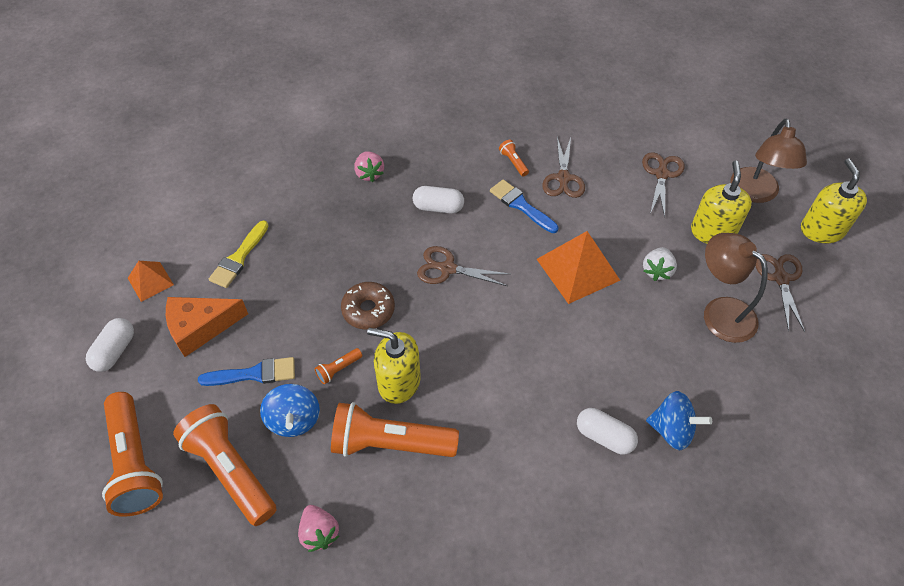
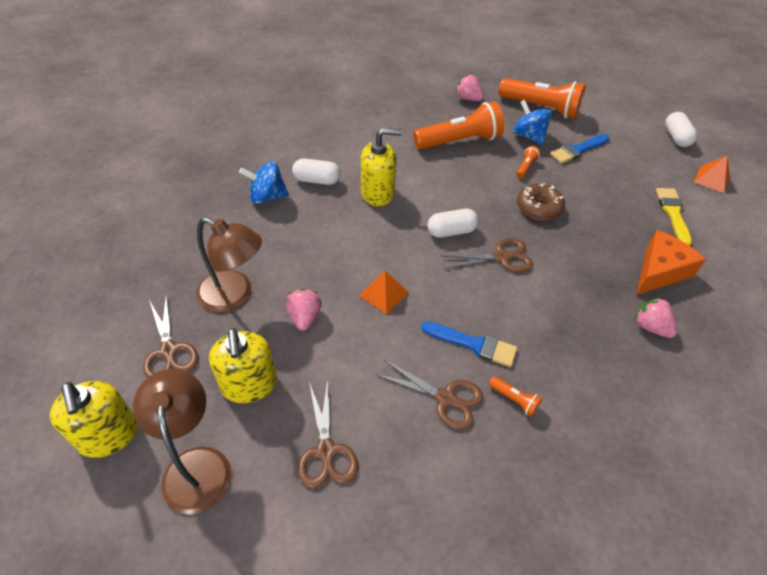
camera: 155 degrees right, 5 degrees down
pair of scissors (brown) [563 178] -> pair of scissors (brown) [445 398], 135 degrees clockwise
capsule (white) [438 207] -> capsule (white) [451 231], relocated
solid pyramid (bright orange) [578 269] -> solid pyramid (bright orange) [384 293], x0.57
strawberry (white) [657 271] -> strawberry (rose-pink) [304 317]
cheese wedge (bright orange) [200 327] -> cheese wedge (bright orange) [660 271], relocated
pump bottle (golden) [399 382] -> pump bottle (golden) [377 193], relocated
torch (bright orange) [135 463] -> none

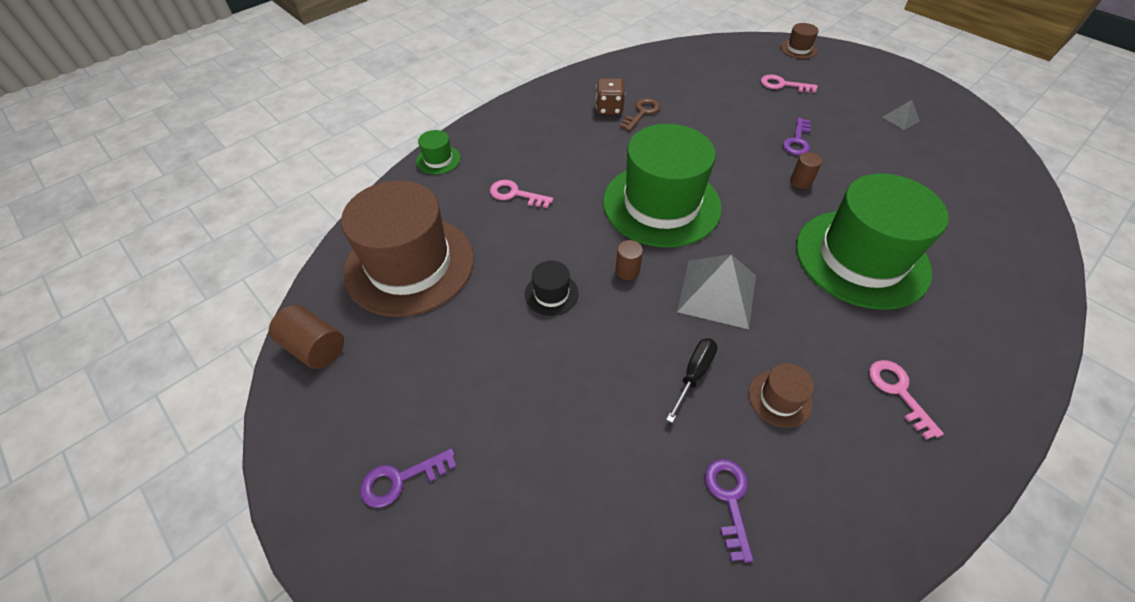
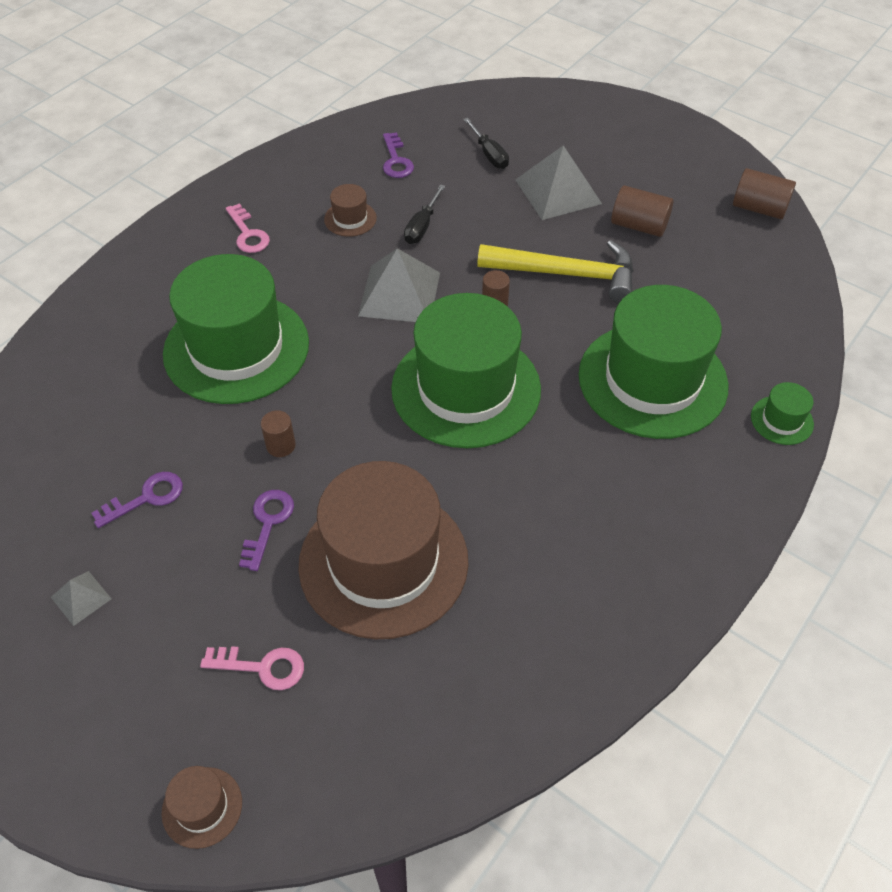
camera: 170 degrees right, 0 degrees up
dice (brown) [609 109] -> none
key (brown) [642 113] -> none
top hat (brown) [409 265] -> top hat (brown) [383 562], relocated
key (rose-pink) [515 194] -> top hat (leaf-green) [652 380]
top hat (ebony) [551 294] -> carpenter's hammer (golden) [566 274]
key (royal purple) [400 479] -> key (royal purple) [146 498], relocated
none -> hand screwdriver (ebony) [489 154]
none -> solid pyramid (grey) [557 191]
none -> cylinder (brown) [639 226]

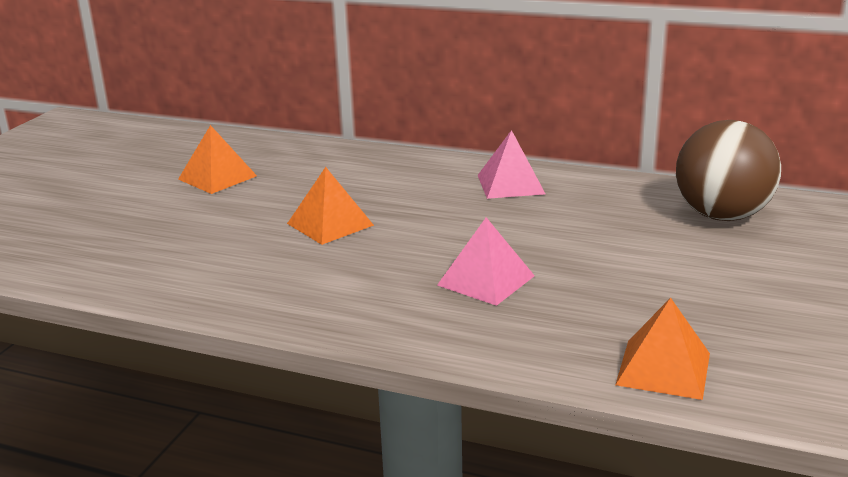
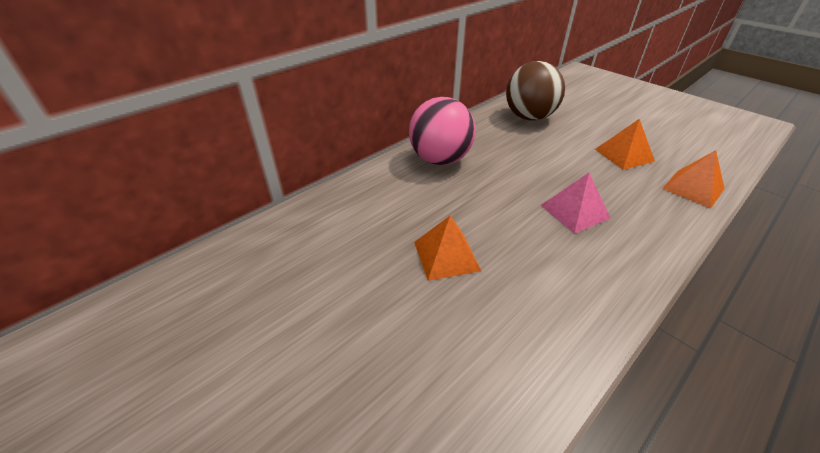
camera: 65 degrees left, 15 degrees up
solid pyramid (bright orange) [217 177] -> solid pyramid (bright orange) [624 155], relocated
solid pyramid (rose-pink) [510 184] -> ball (rose-pink) [440 160]

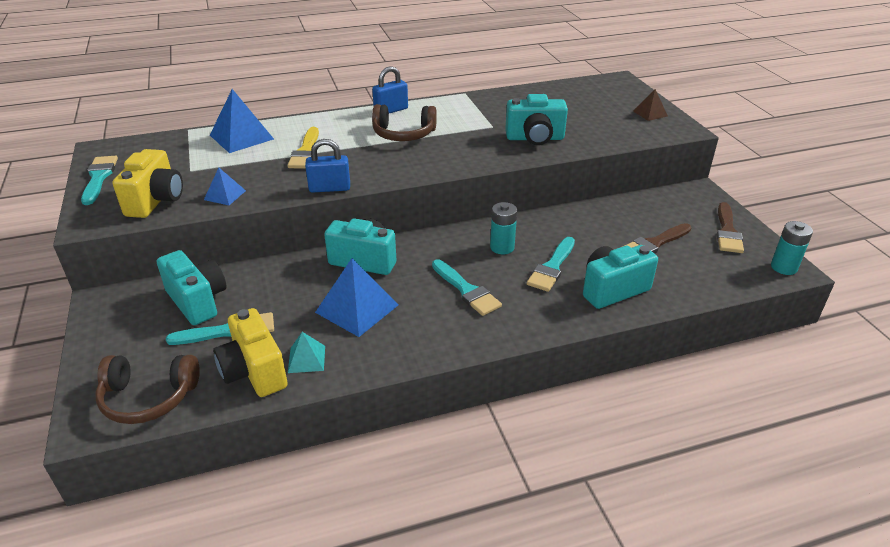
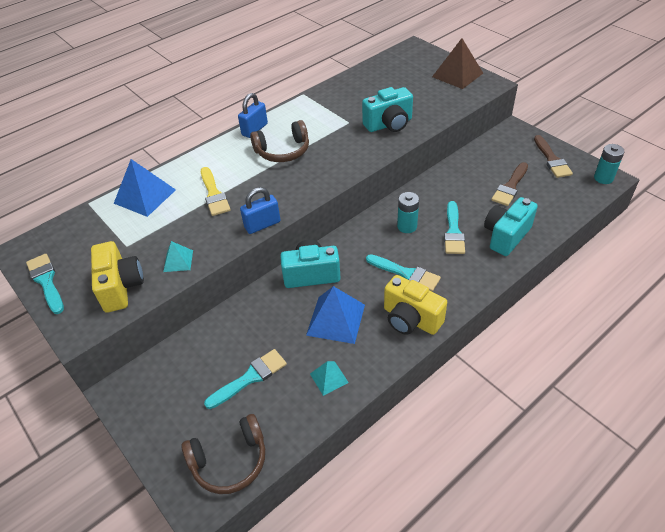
camera: 20 degrees left, 10 degrees up
solid pyramid (brown) [650 113] -> solid pyramid (brown) [457 75], x1.83
solid pyramid (cobalt) [225 195] -> solid pyramid (aqua) [178 261]
compact camera (aqua) [198 301] -> none
compact camera (golden) [254 371] -> compact camera (golden) [410 319], relocated

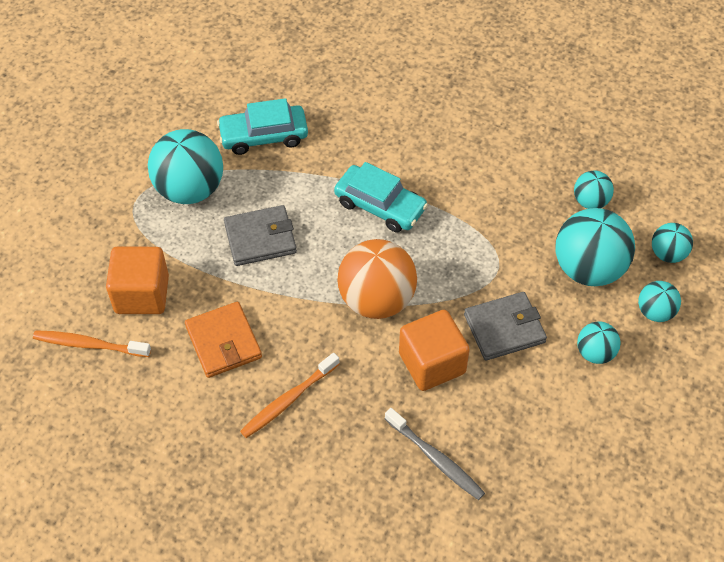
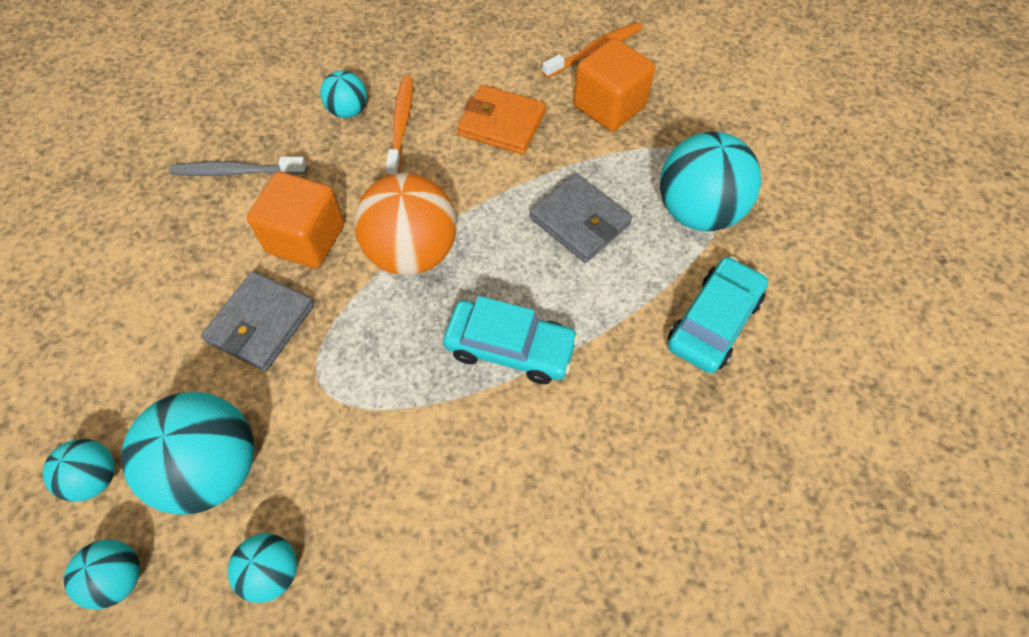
camera: 135 degrees right, 5 degrees up
automobile (aqua) [380 205] -> automobile (aqua) [510 348], 150 degrees counterclockwise
wallet (grey) [260 238] -> wallet (grey) [580 221], 75 degrees counterclockwise
ball (aqua) [595 353] -> ball (aqua) [348 111], relocated

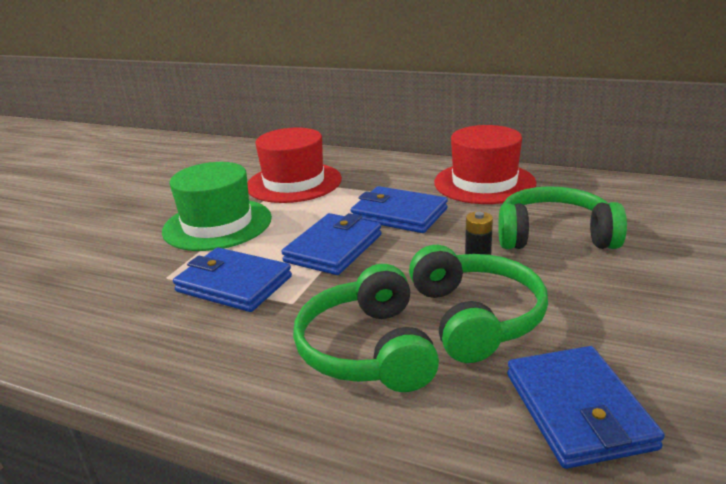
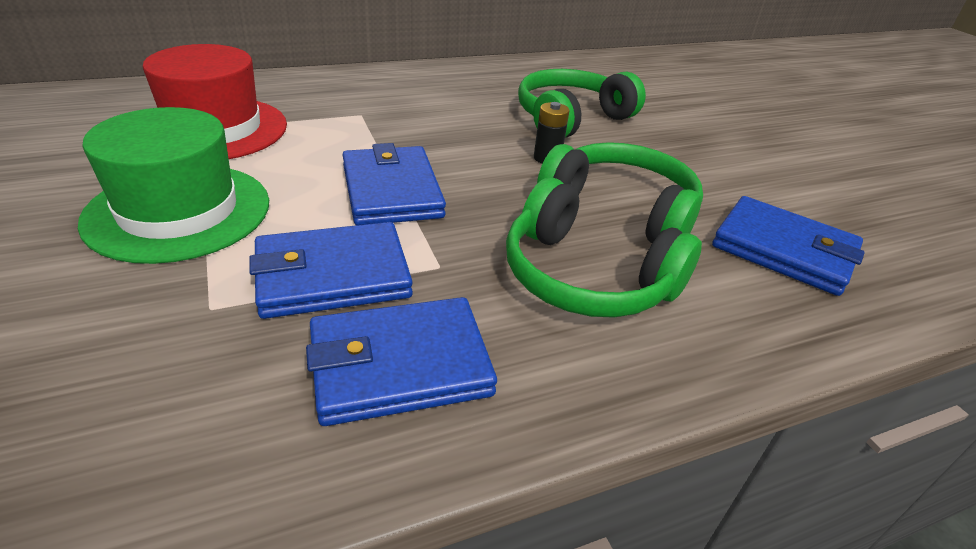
camera: 50 degrees left, 10 degrees up
top hat (scarlet) [484 183] -> none
wallet (cobalt) [399 214] -> wallet (cobalt) [399 365], relocated

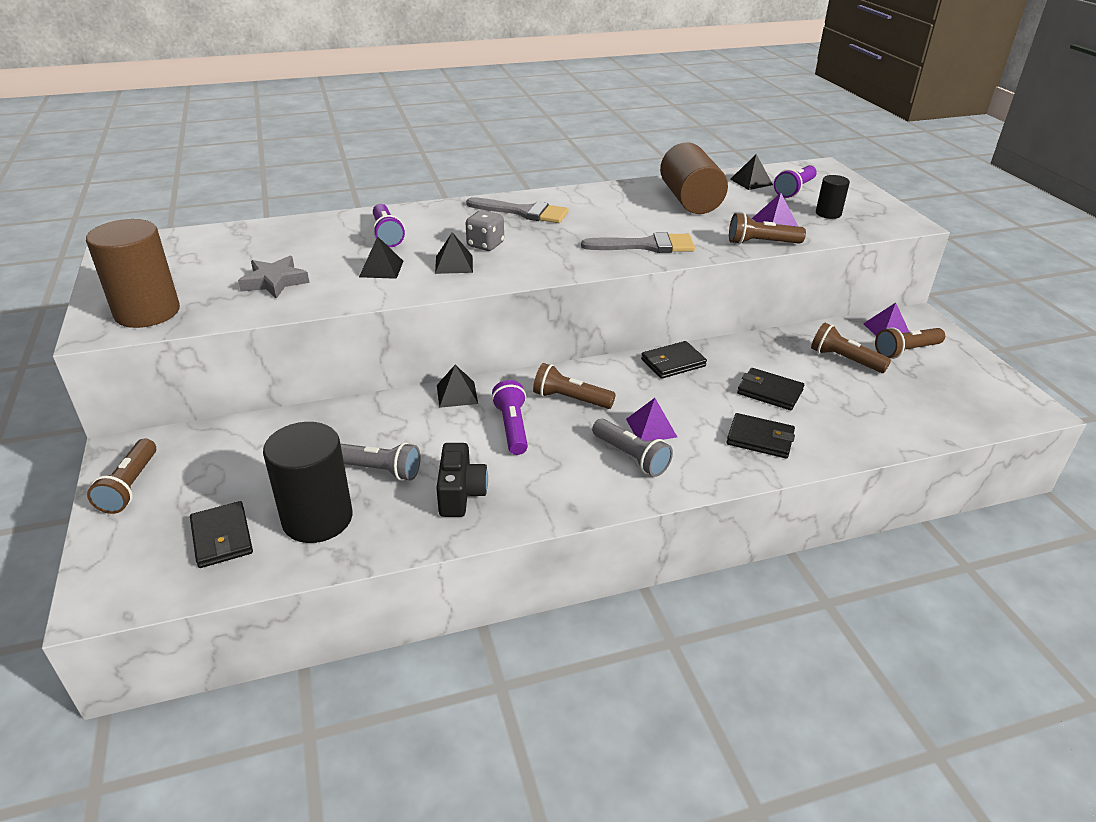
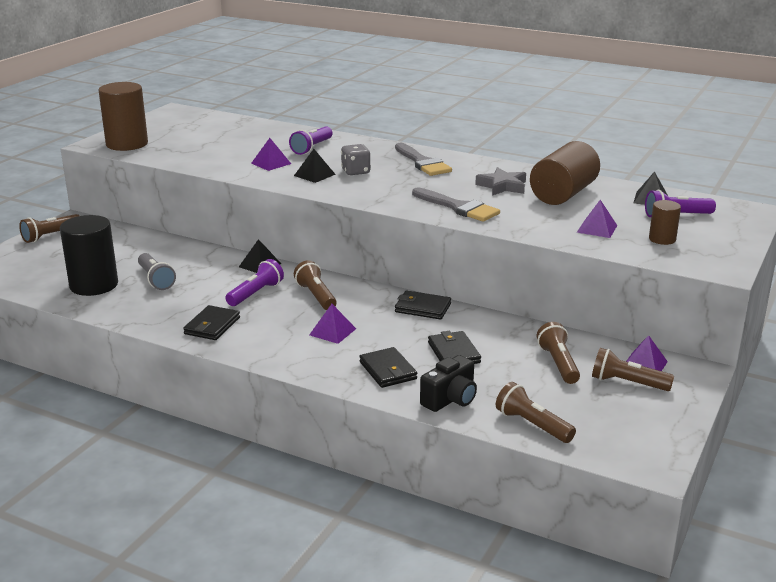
camera: 45 degrees right, 10 degrees down
cylinder (ebony) [828 213] -> cylinder (brown) [662 239]
torch (brown) [761 243] -> torch (brown) [532 425], relocated
solid pyramid (ebony) [381 269] -> solid pyramid (royal purple) [271 163]
five-pointed star (grey) [275 282] -> five-pointed star (grey) [502 186], relocated
torch (grey) [631 457] -> none
compact camera (ebony) [461 494] -> compact camera (ebony) [450 399], relocated
wallet (ebony) [222 537] -> wallet (ebony) [212 326], relocated

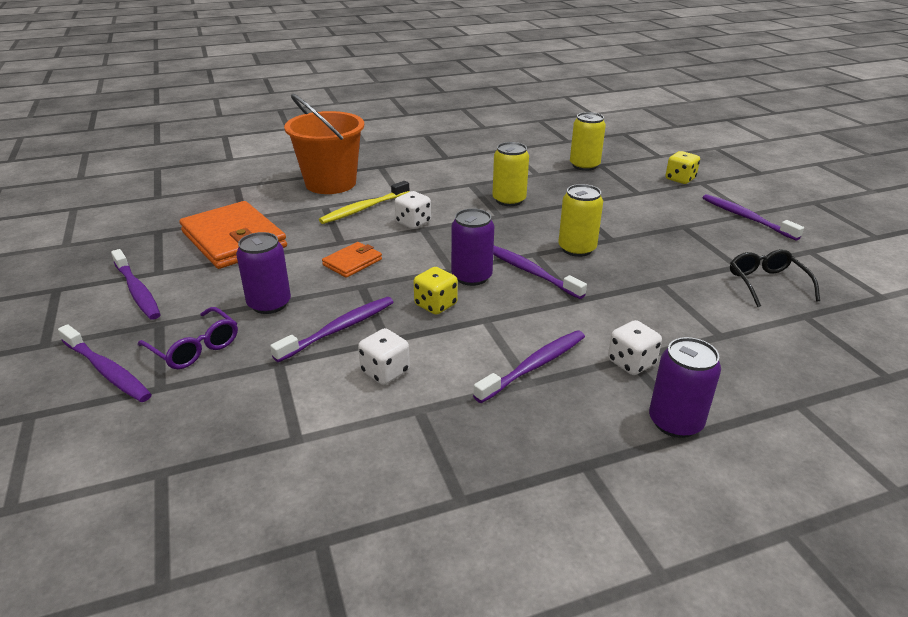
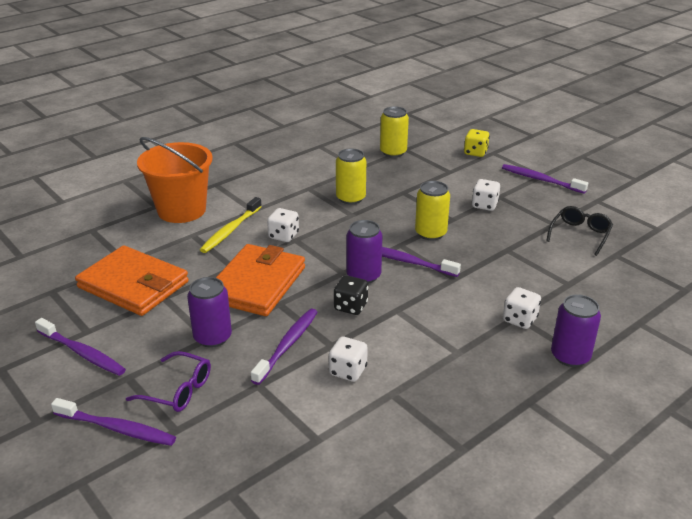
camera: 20 degrees left, 0 degrees up
wallet (bright orange) [352 262] -> wallet (bright orange) [256 284], x2.08
eyeglasses (ebony) [766 283] -> eyeglasses (ebony) [580 234], 60 degrees clockwise
dice (golden) [435 305] -> dice (ebony) [350 306]
toothbrush (royal purple) [534 366] -> none
none -> dice (white) [484 205]

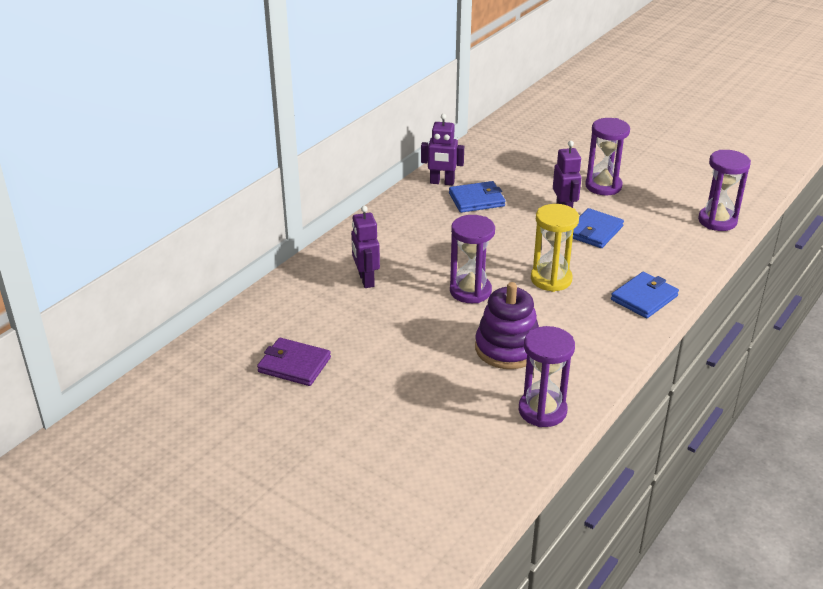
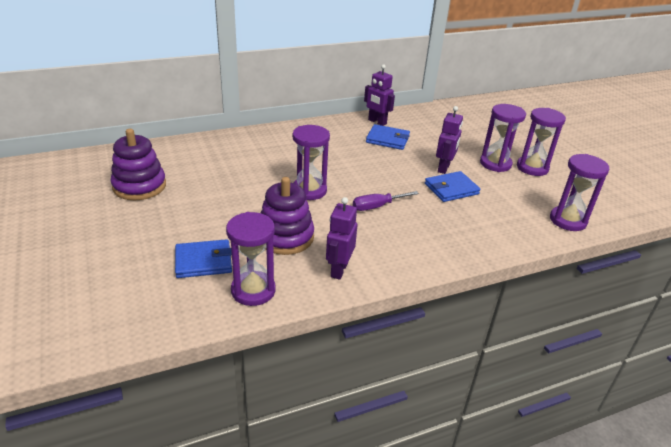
camera: 30 degrees right, 0 degrees up
sandglass (golden) [551 279] -> hand screwdriver (royal purple) [377 206]
robot figure (royal purple) [366 280] -> robot figure (royal purple) [339 270], relocated
wallet (cobalt) [644 298] -> wallet (cobalt) [203 261], relocated
wallet (royal purple) [294 365] -> stacking rings (royal purple) [139 186]
none -> sandglass (royal purple) [532 168]

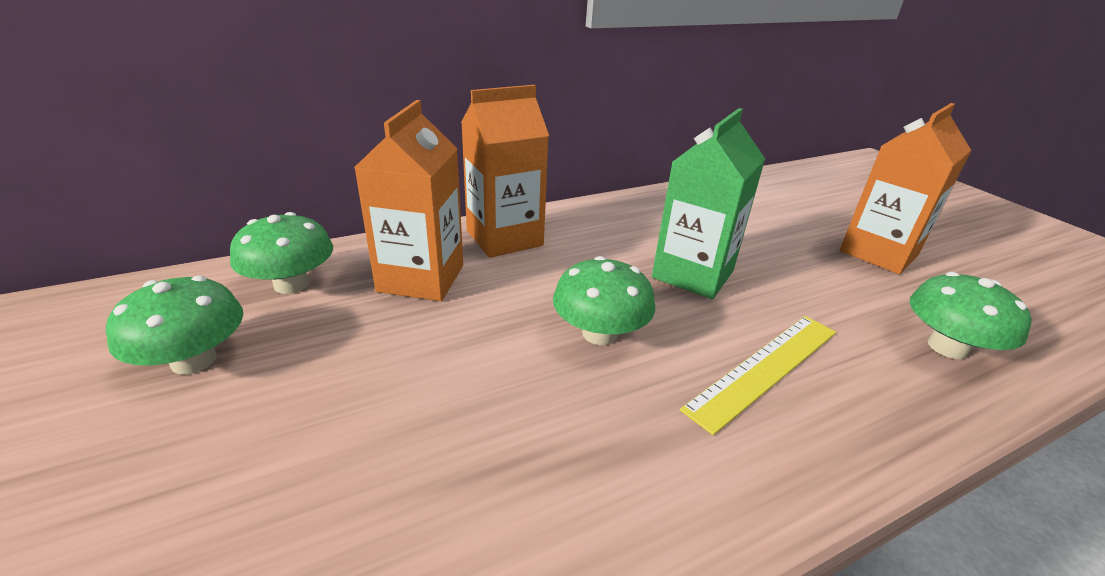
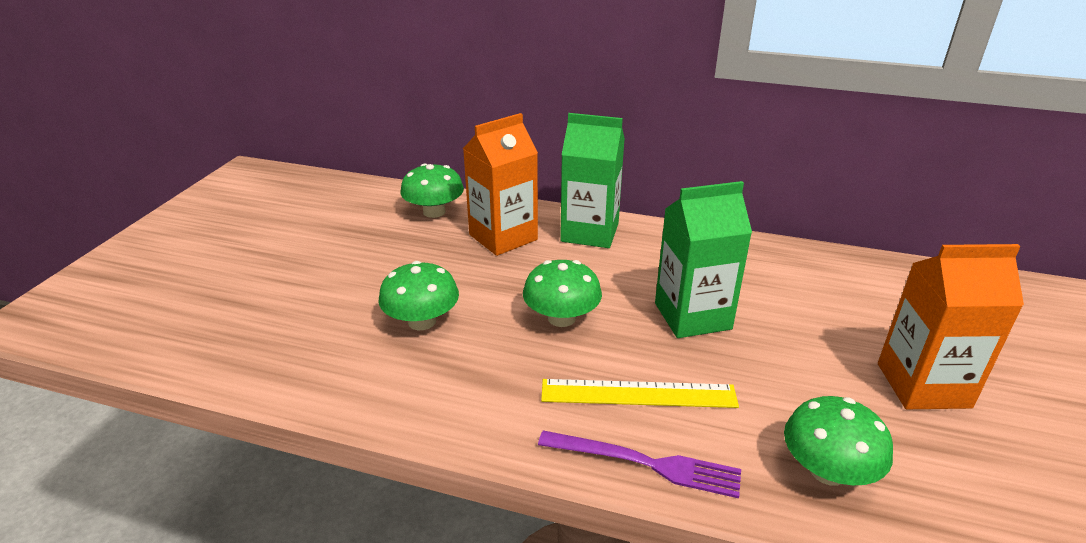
camera: 45 degrees right, 0 degrees up
carton (bright orange) [504 238] -> carton (leaf-green) [590 232]
fungus (leaf-green) [193 360] -> fungus (leaf-green) [422 321], relocated
none -> table fork (royal purple) [645 463]

